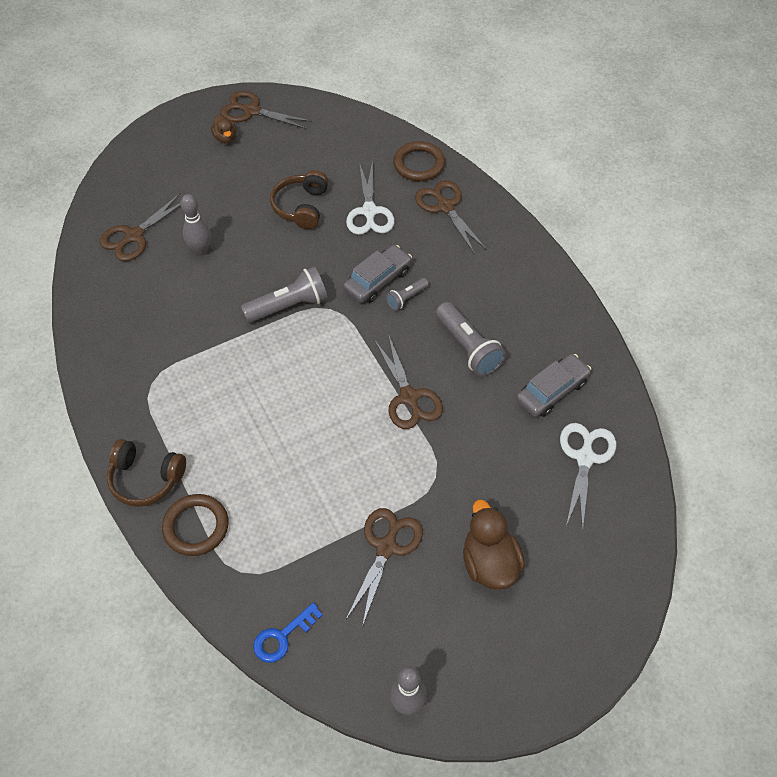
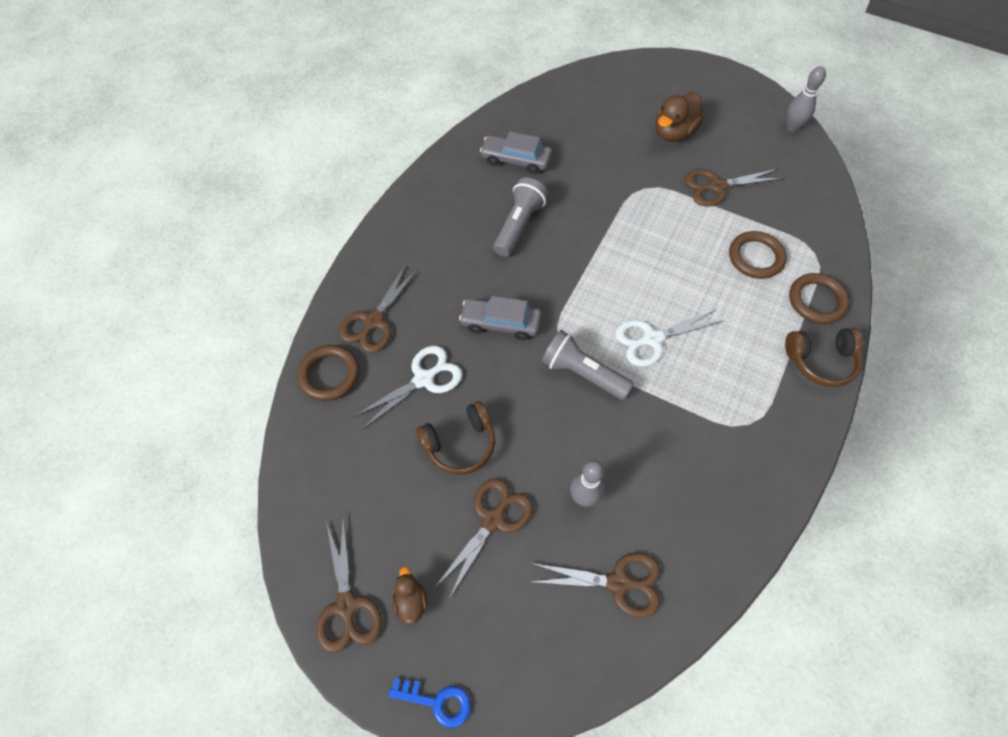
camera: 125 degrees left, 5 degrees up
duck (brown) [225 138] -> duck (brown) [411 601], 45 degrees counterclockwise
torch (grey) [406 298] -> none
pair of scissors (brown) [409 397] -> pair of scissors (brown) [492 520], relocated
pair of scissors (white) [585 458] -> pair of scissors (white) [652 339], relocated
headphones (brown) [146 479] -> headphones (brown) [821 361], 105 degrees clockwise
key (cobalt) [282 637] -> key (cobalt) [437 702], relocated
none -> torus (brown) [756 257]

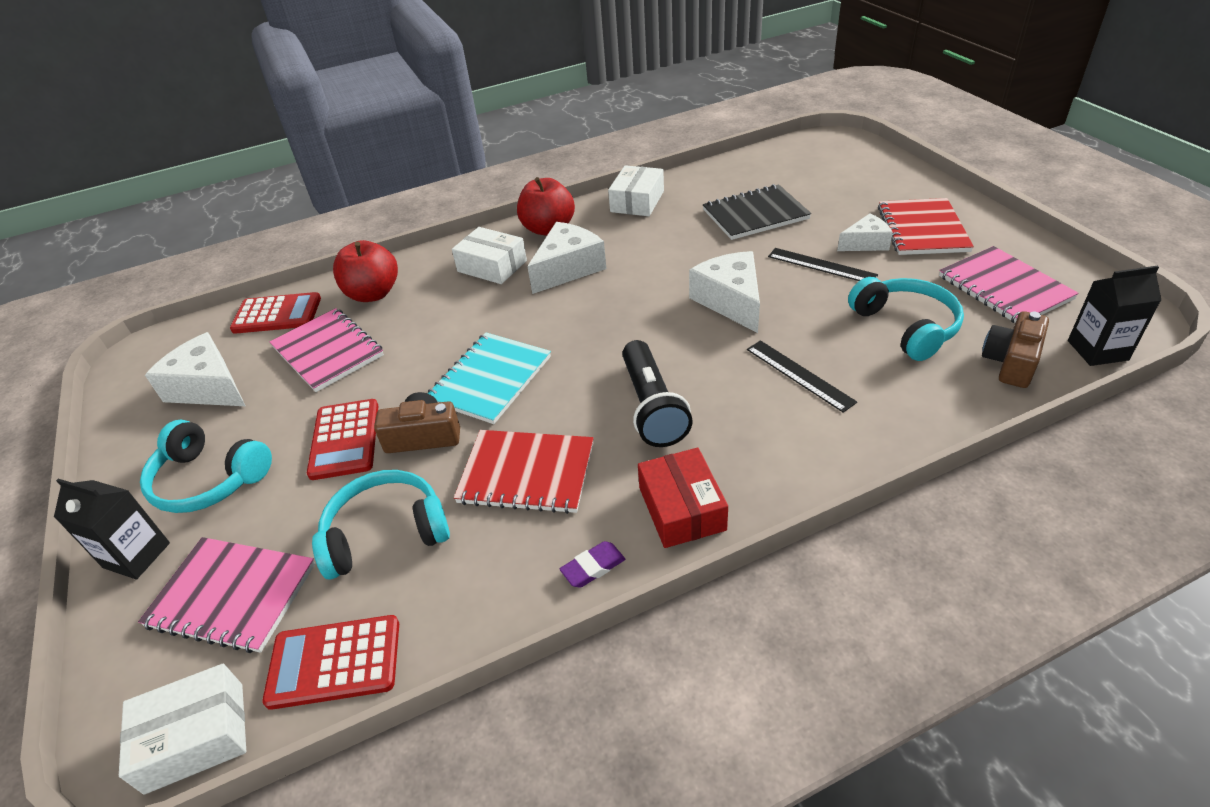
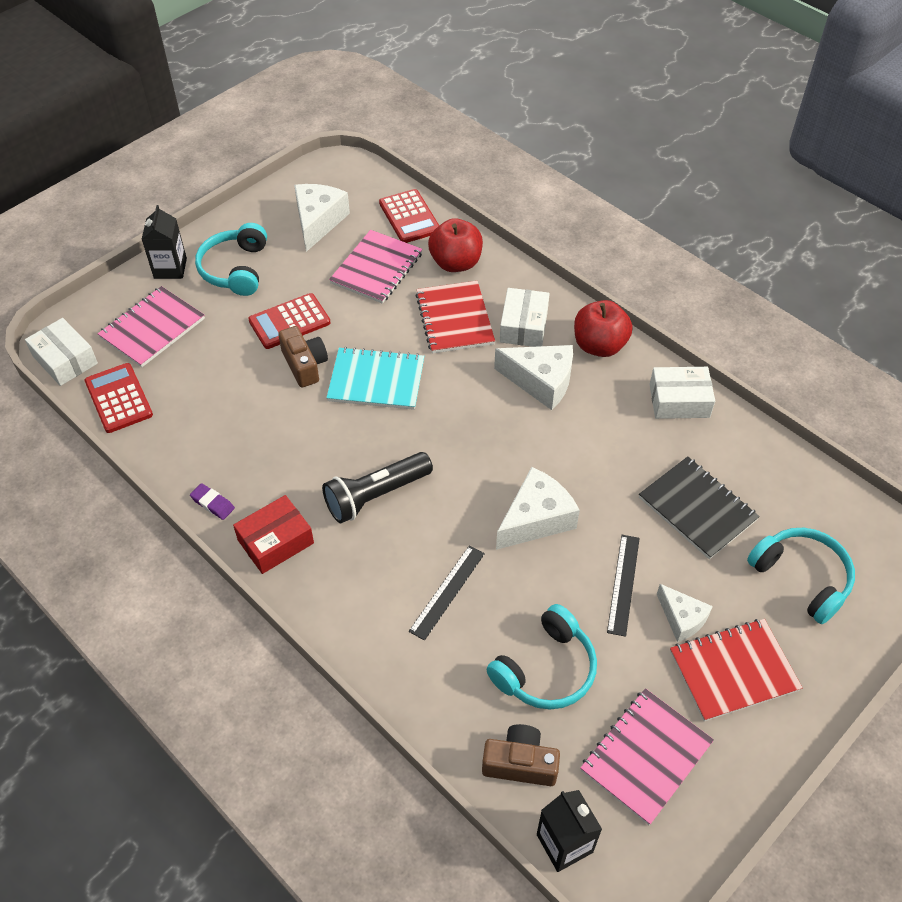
camera: 65 degrees right, 10 degrees up
notepad (scarlet) [526 473] -> notepad (scarlet) [454 319], relocated
headphones (aqua) [386 533] -> headphones (aqua) [801 578], relocated
notepad (rose-pink) [232 595] -> notepad (rose-pink) [152 328], 45 degrees clockwise

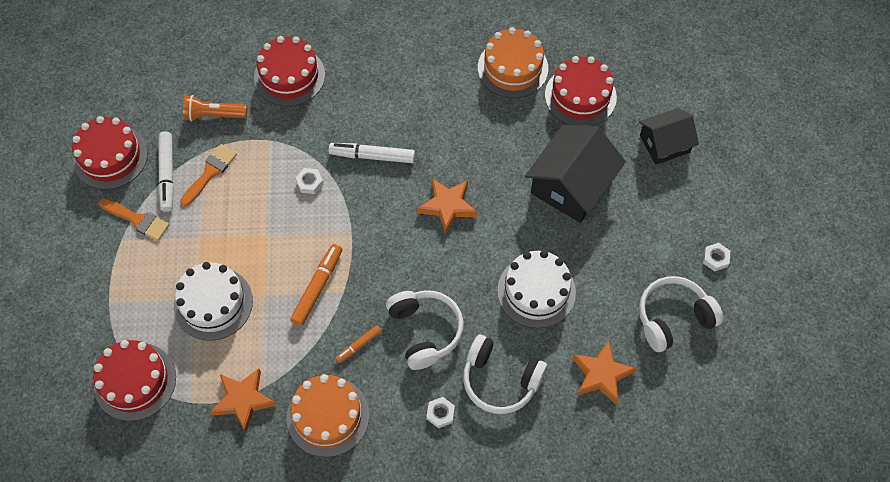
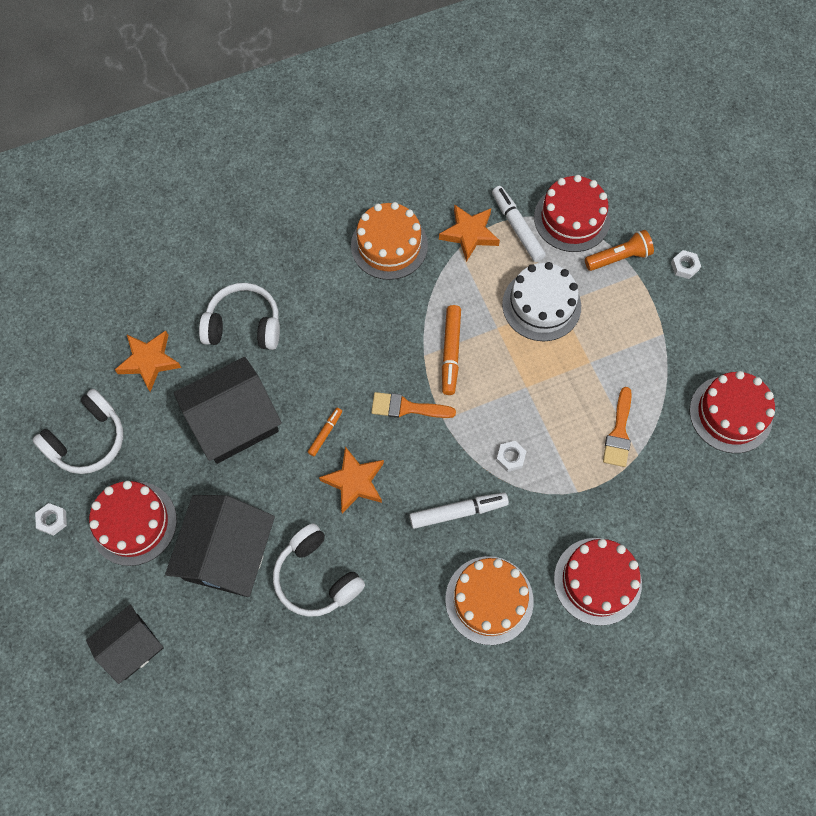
camera: 160 degrees right, 5 degrees up
layer cake (bright orange) [512 68] -> layer cake (bright orange) [489 600], relocated
layer cake (scarlet) [580 96] -> layer cake (scarlet) [133 523], relocated
torch (bright orange) [214 115] -> torch (bright orange) [619 257], relocated
marker pen (white) [167 174] -> marker pen (white) [517 227], relocated
paintbrush (bright orange) [137 220] -> paintbrush (bright orange) [407 408], relocated
layer cake (white) [536 291] -> toy house (ebony) [233 421]
headphones (white) [425 331] -> headphones (white) [316 577], relocated
marker pen (bright orange) [359 345] -> marker pen (bright orange) [325 433], relocated
hexagon nut (white) [440 413] -> hexagon nut (white) [684 266], relocated

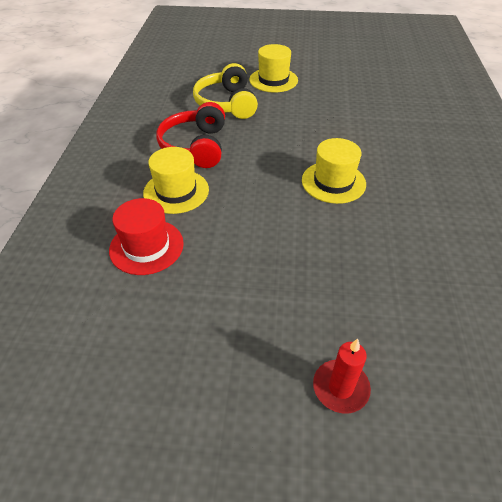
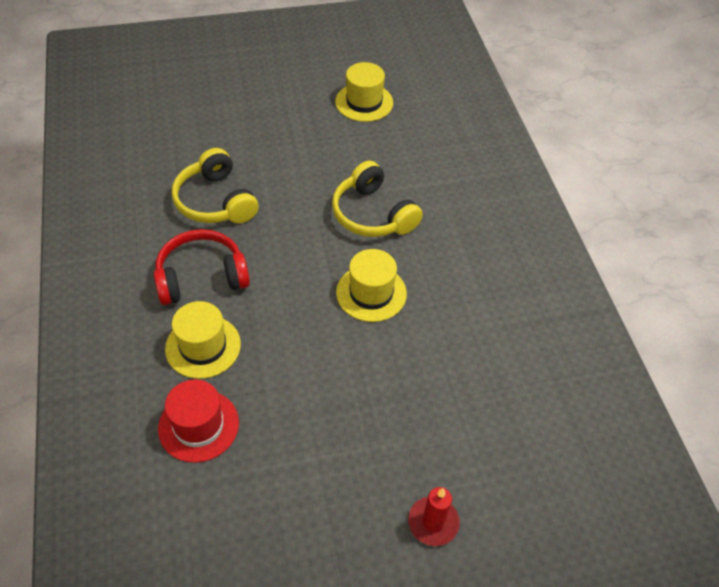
camera: 20 degrees left, 5 degrees up
top hat (golden) [273 80] -> top hat (golden) [364 102], relocated
headphones (scarlet) [195 146] -> headphones (scarlet) [201 277], 90 degrees clockwise
none -> headphones (golden) [372 214]

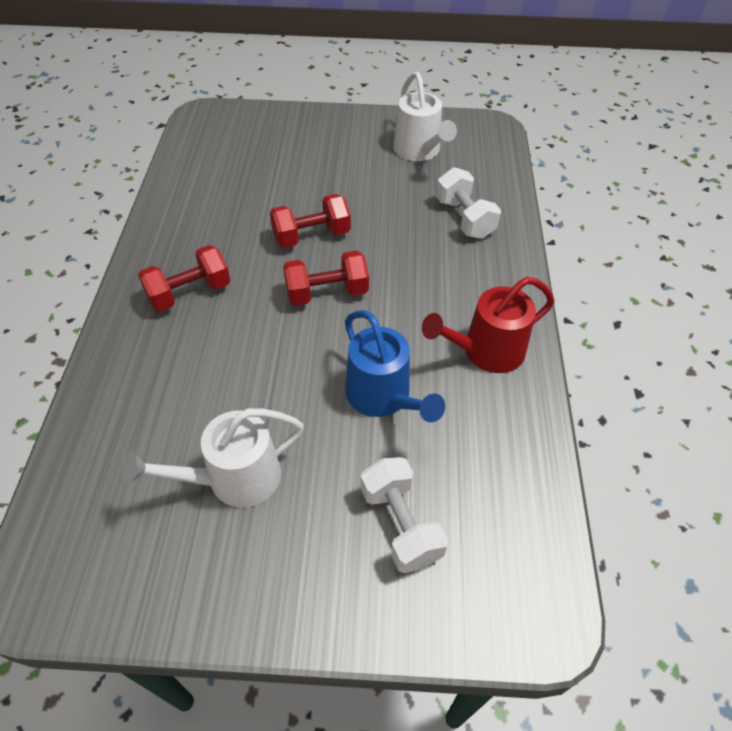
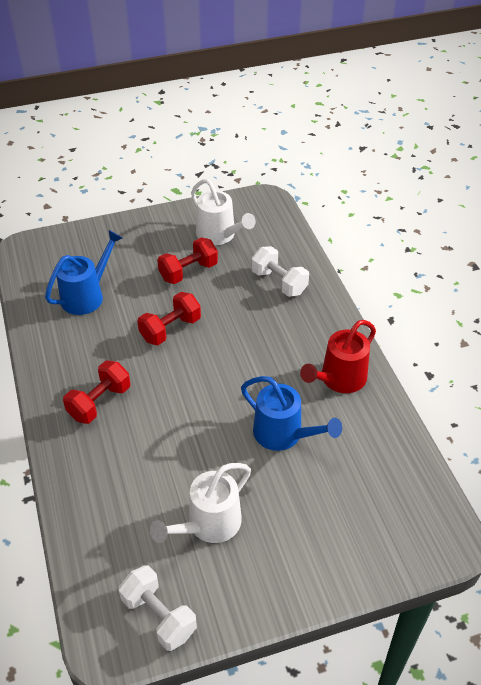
camera: 20 degrees left, 5 degrees down
free weight (scarlet) [327 293] -> free weight (scarlet) [188 272], relocated
free weight (white) [400 524] -> free weight (white) [159 616], relocated
none -> sprinkling can (cobalt) [87 295]

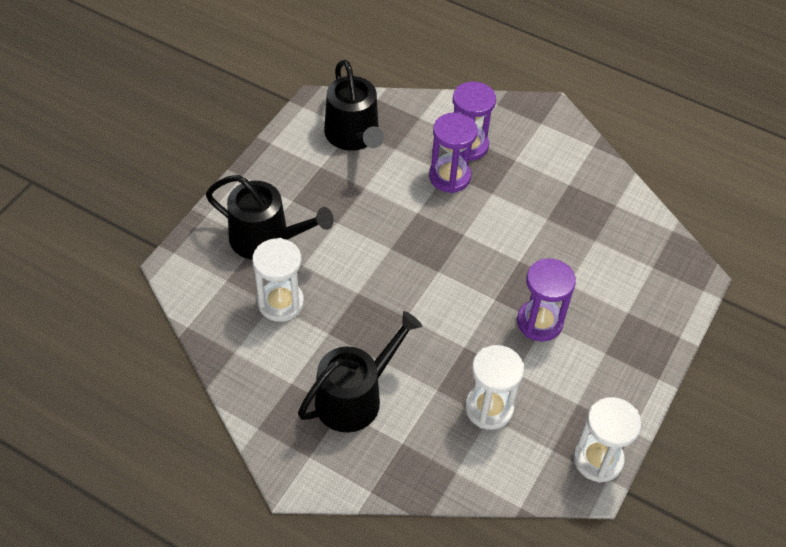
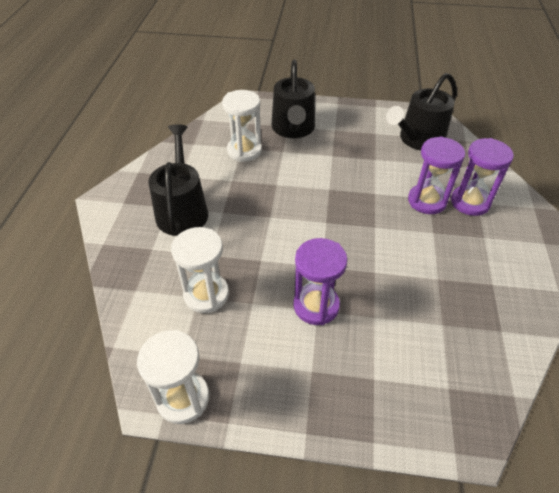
camera: 70 degrees right, 5 degrees down
sprinkling can (ebony) [355 397] -> sprinkling can (ebony) [182 210], 120 degrees counterclockwise

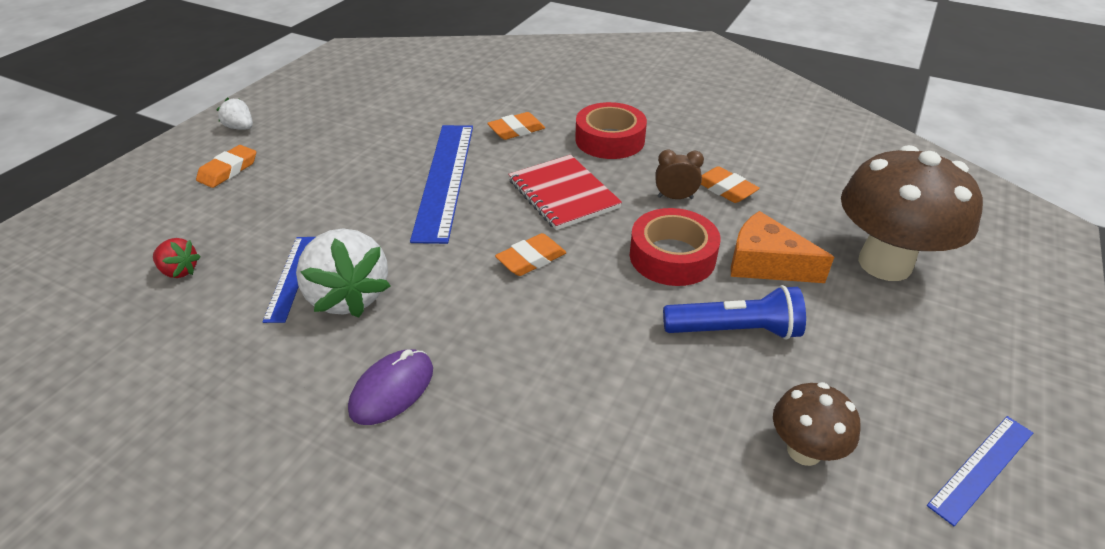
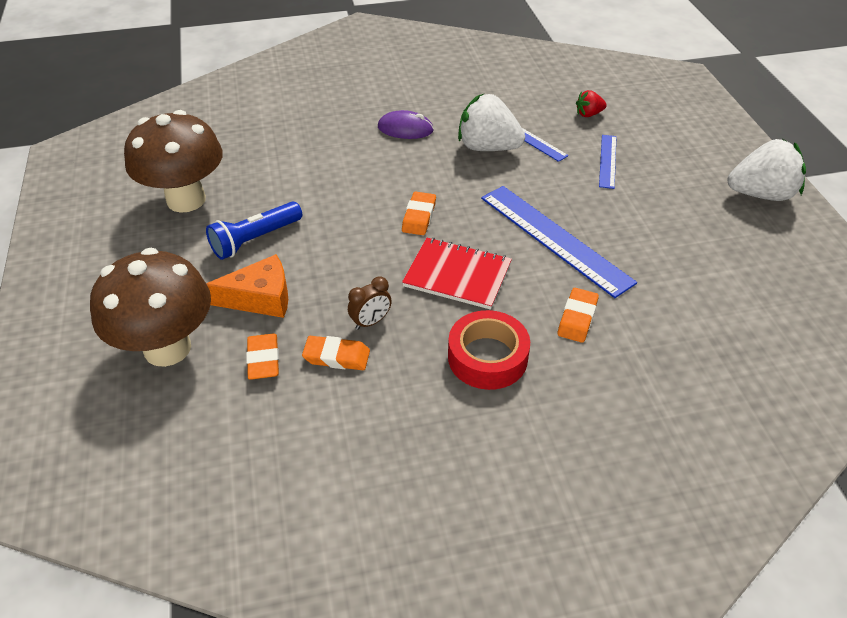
camera: 140 degrees right, 5 degrees up
strawberry (white) [240 128] -> strawberry (white) [761 194], x2.05
eraser (bright orange) [228 170] -> eraser (bright orange) [263 360], relocated
tape (scarlet) [672 256] -> none
computer mouse (royal purple) [392 389] -> computer mouse (royal purple) [405 129], 75 degrees counterclockwise
fungus (brown) [804 451] -> fungus (brown) [186 200], x1.96
measuring stick (cobalt) [981 468] -> measuring stick (cobalt) [607 161], relocated

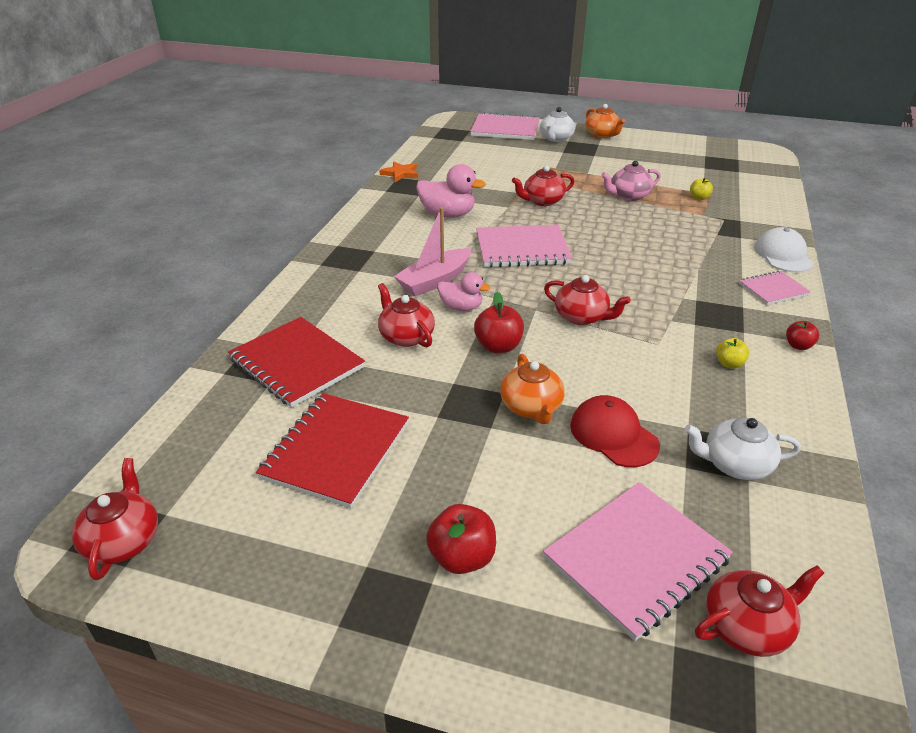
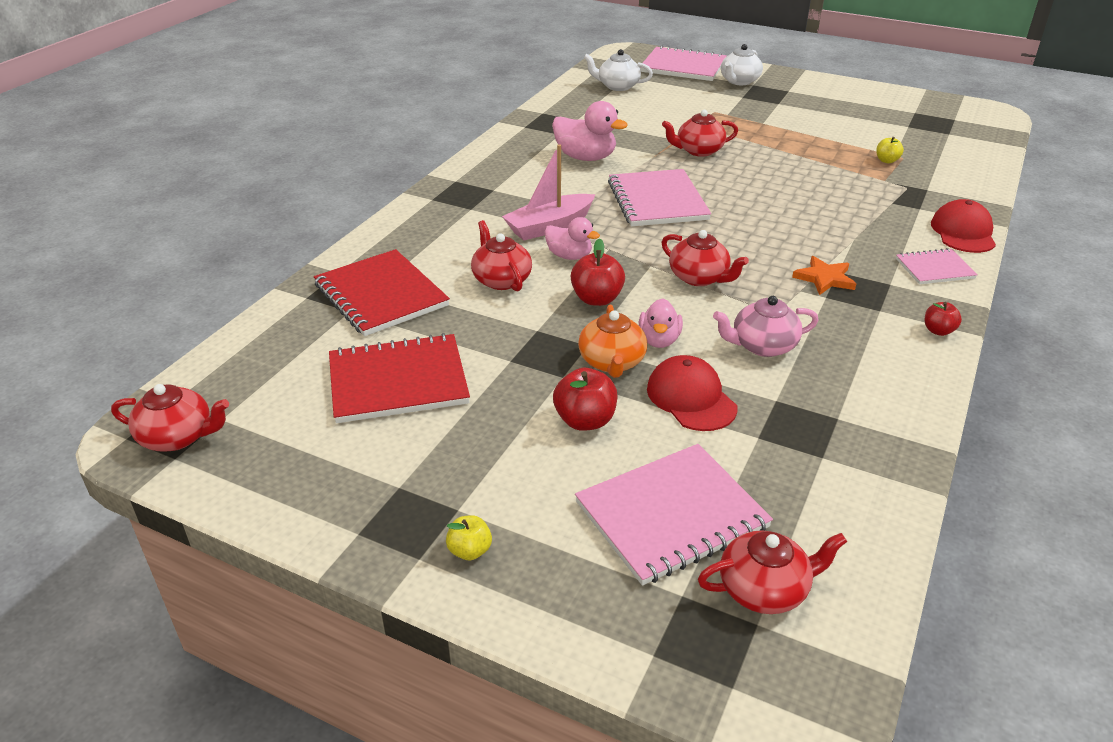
camera: 10 degrees right, 0 degrees up
china teapot (bright orange) [602 135] -> none
china teapot (rose-pink) [628 196] -> china teapot (rose-pink) [762 346], relocated
five-pointed star (bright orange) [400 174] -> five-pointed star (bright orange) [824 278], relocated
notepad (rose-pink) [522 249] -> notepad (rose-pink) [657 201], 75 degrees clockwise
cap (white) [783 255] -> cap (scarlet) [963 232]
apple (golden) [729 364] -> apple (golden) [470 551], relocated
notepad (scarlet) [336 450] -> notepad (scarlet) [398 381], 45 degrees clockwise
china teapot (white) [735 464] -> china teapot (white) [617 86], relocated
china teapot (scarlet) [124 541] -> china teapot (scarlet) [178 437], 90 degrees clockwise
apple (scarlet) [462 557] -> apple (scarlet) [585 420], relocated
none -> duck (rose-pink) [659 340]

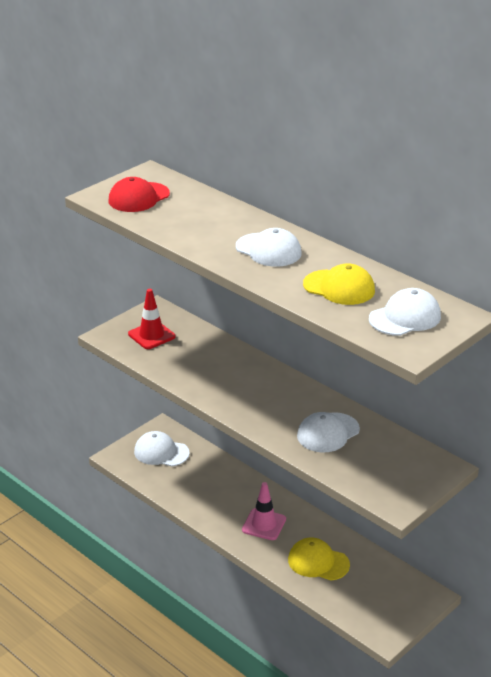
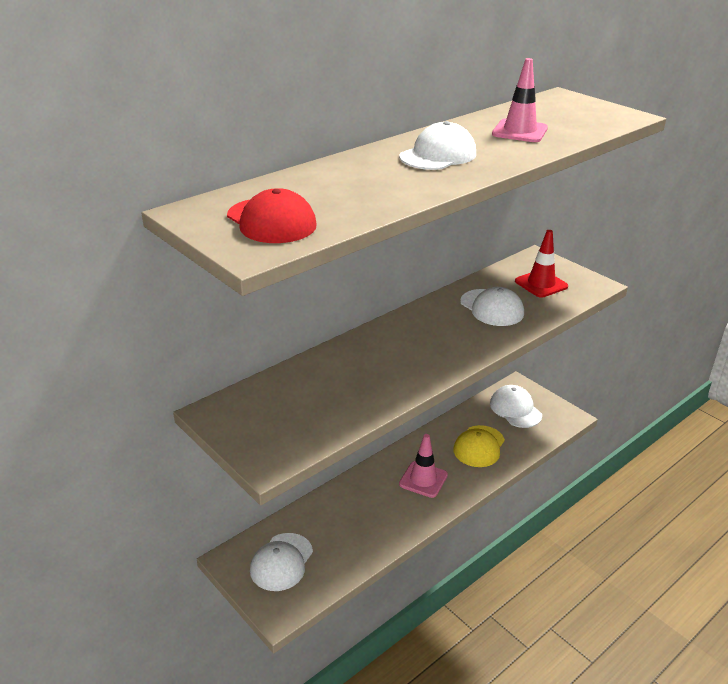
camera: 85 degrees left, 0 degrees up
cap (golden) [339 287] -> road cone (rose-pink) [519 131]
cap (white) [405 317] -> cap (white) [515 409], relocated
road cone (scarlet) [151 335] -> road cone (scarlet) [541 284], relocated

